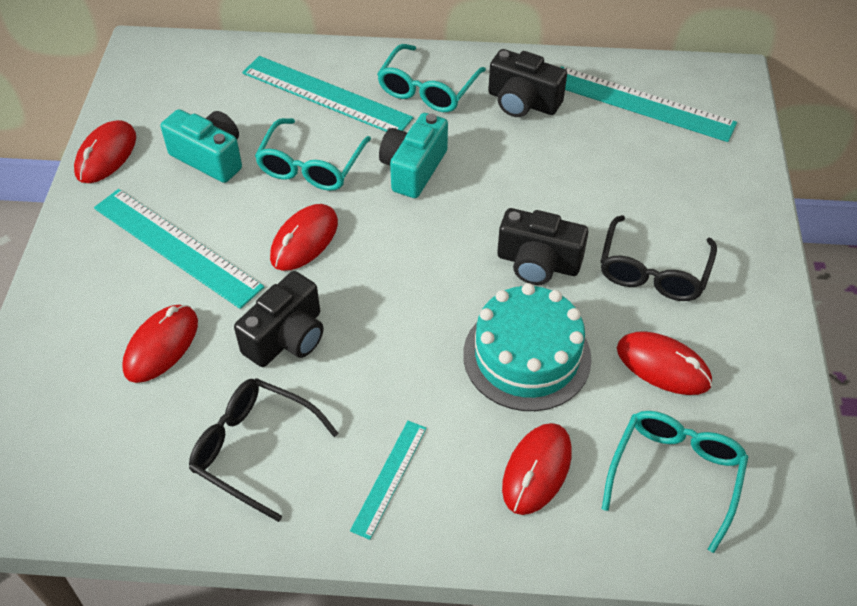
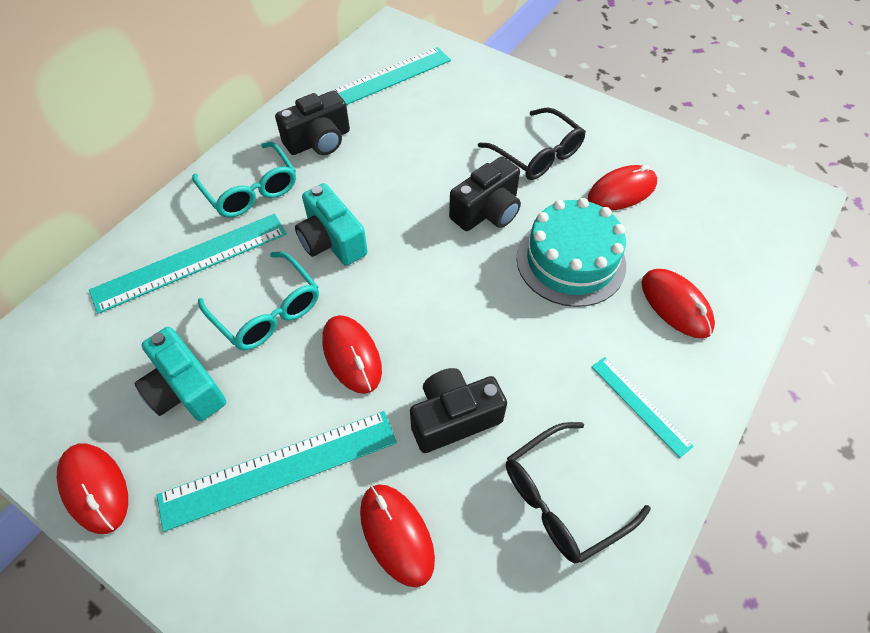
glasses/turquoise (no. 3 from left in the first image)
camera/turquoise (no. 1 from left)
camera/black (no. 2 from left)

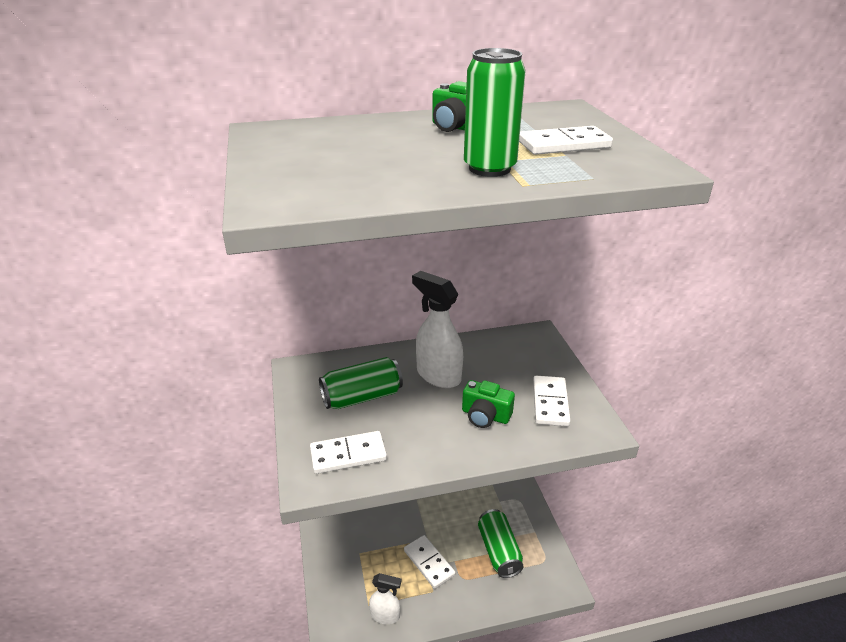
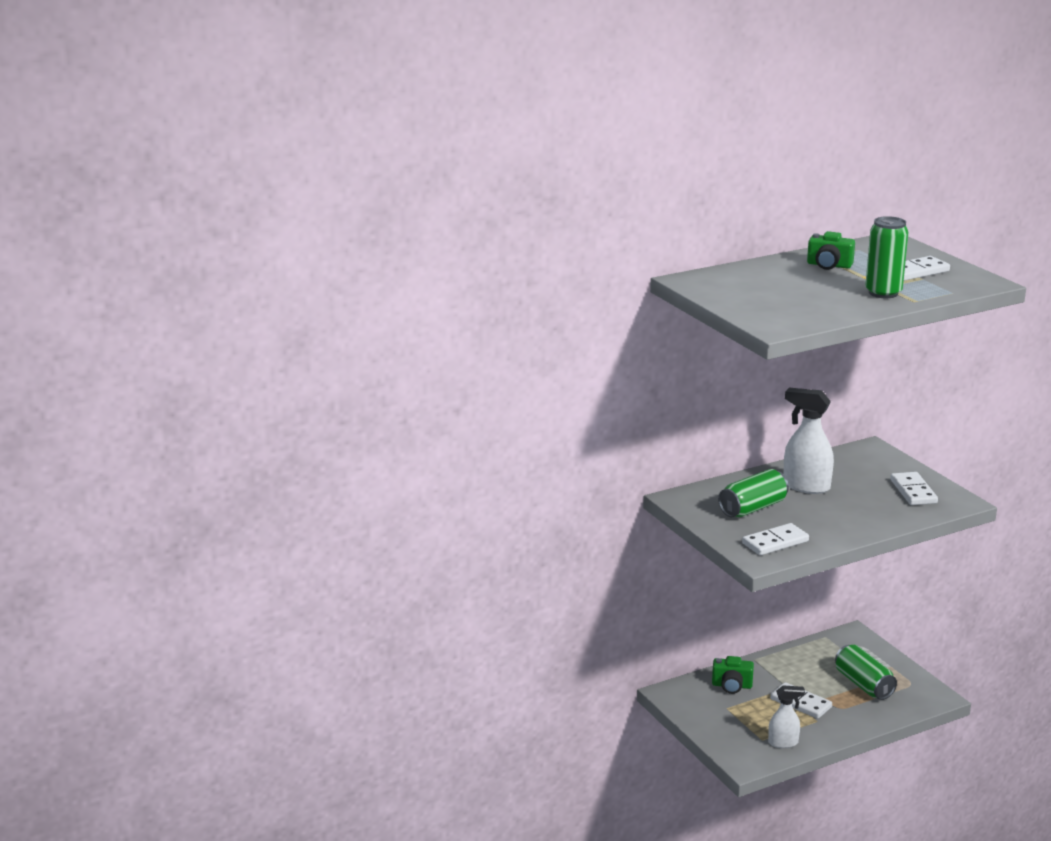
camera/green (no. 1 from left)

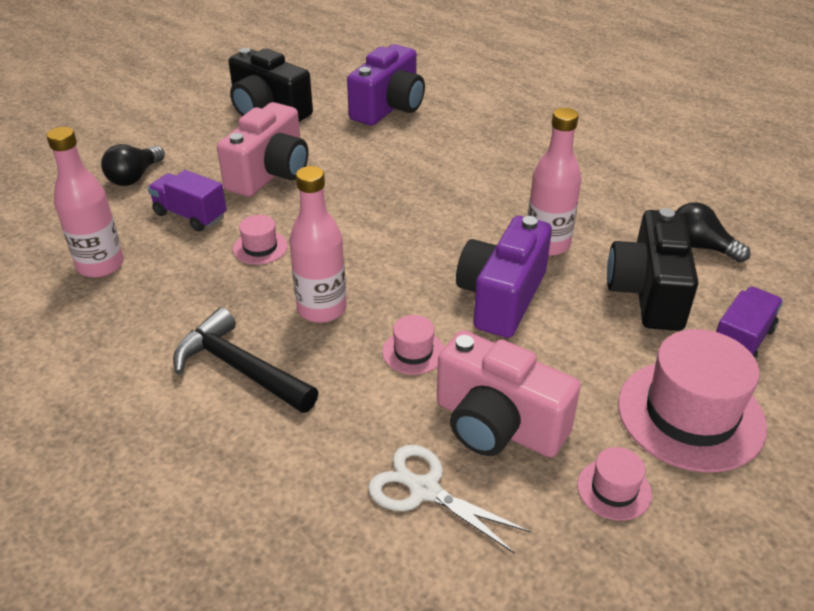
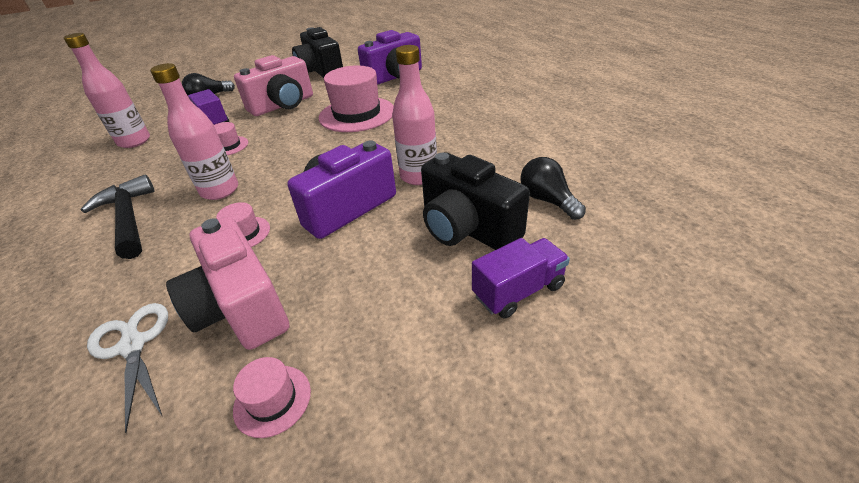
hat/pink (no. 4 from left)
camera/black (no. 2 from left)

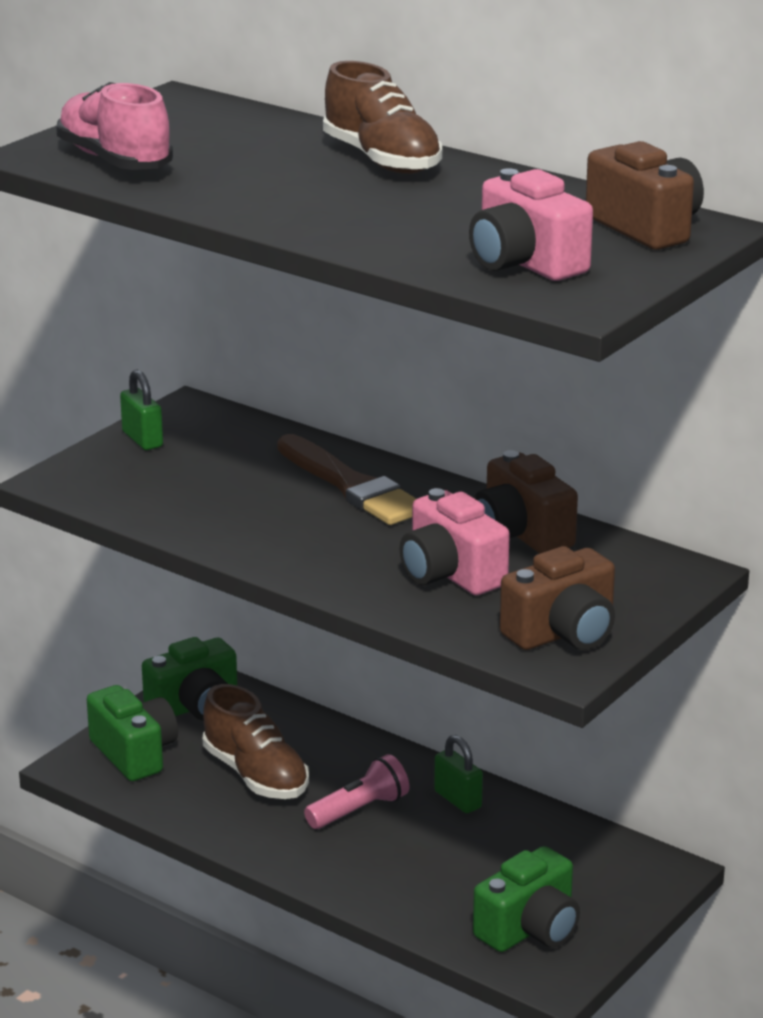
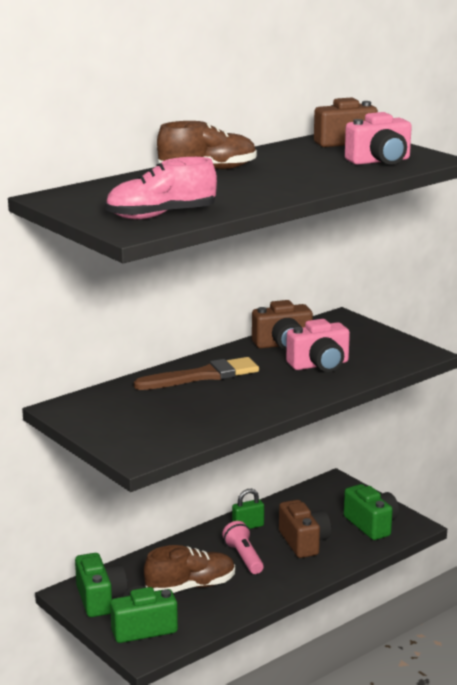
padlock/green (no. 1 from left in the first image)
camera/brown (no. 2 from left)

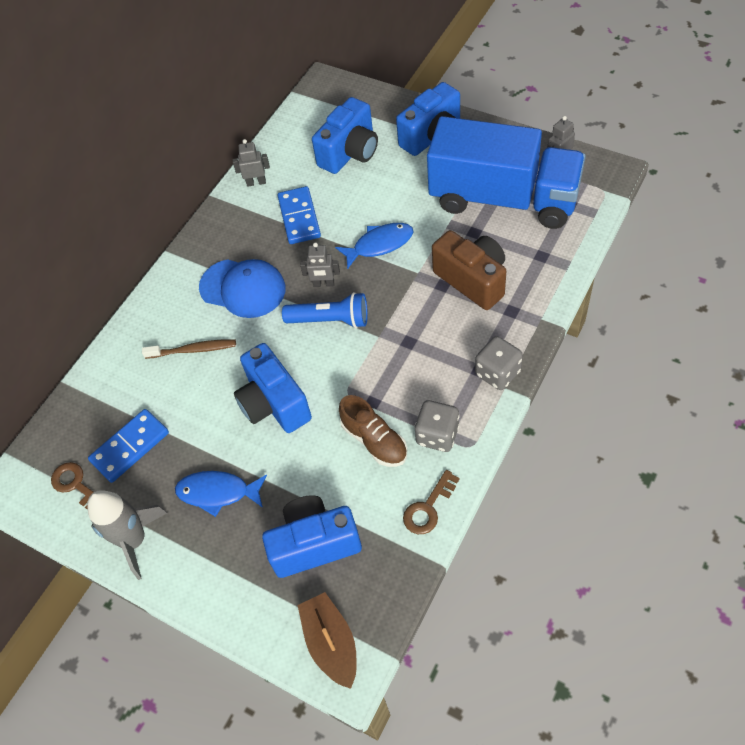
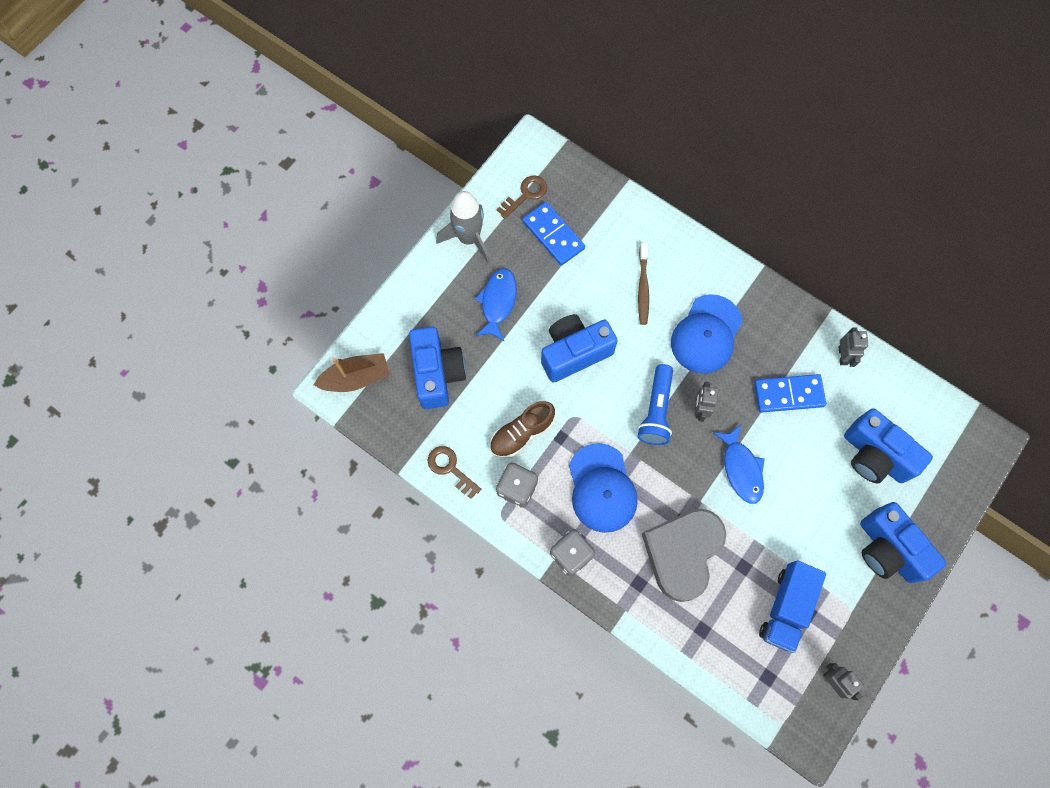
cap/blue (no. 1 from left)
heart/grey
truck/blue

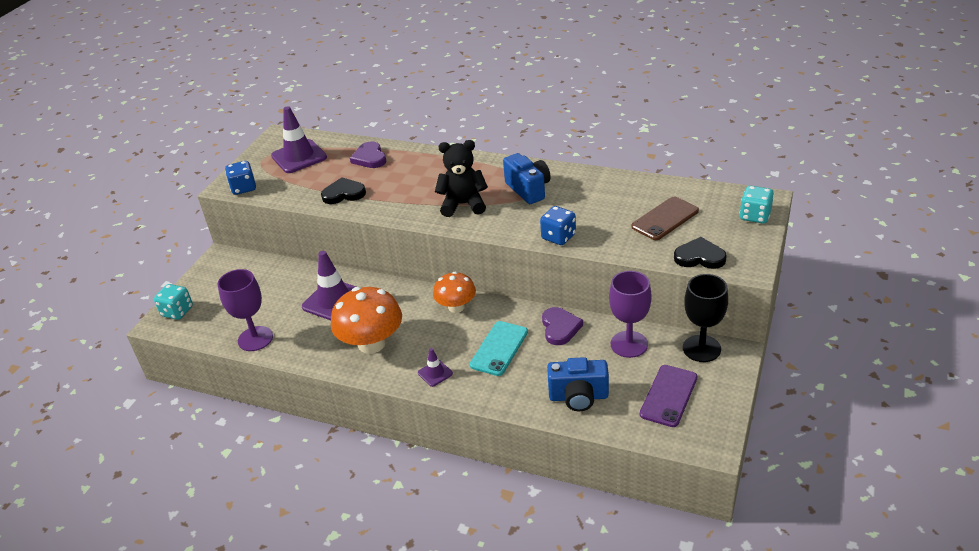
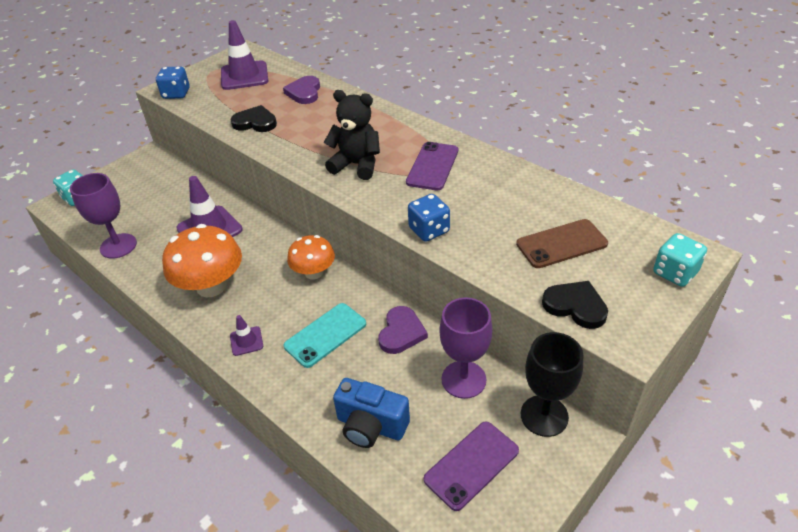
phone/purple (no. 1 from left)

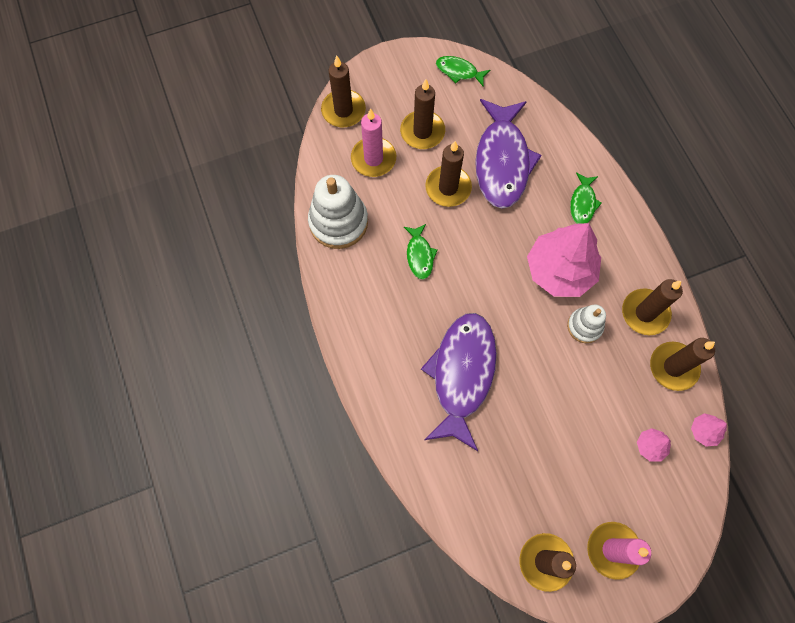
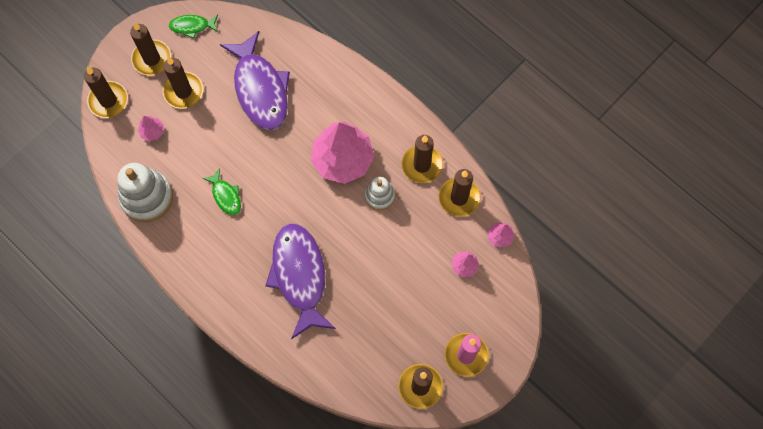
fish/green (no. 3 from left in the first image)
candle/brown (no. 2 from left)
tree/pink (no. 1 from left)

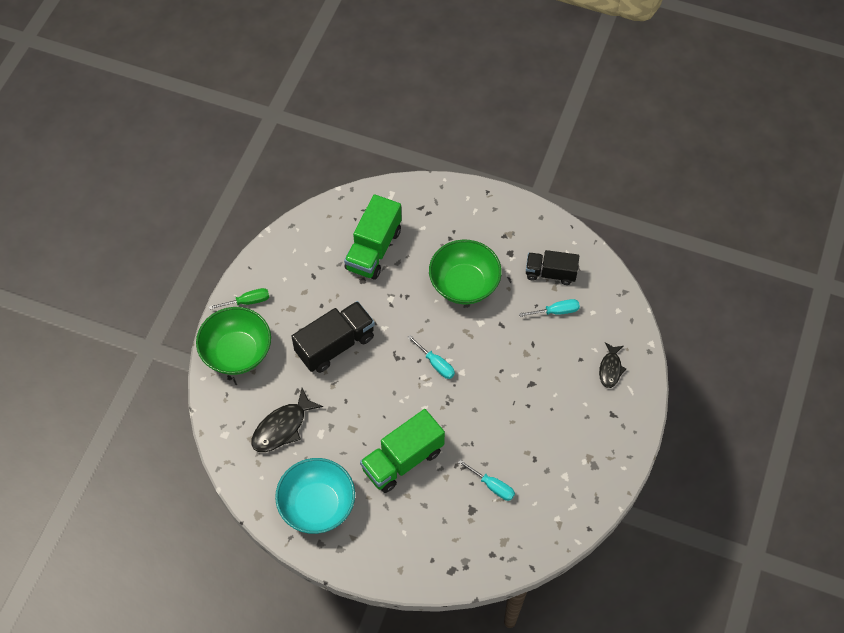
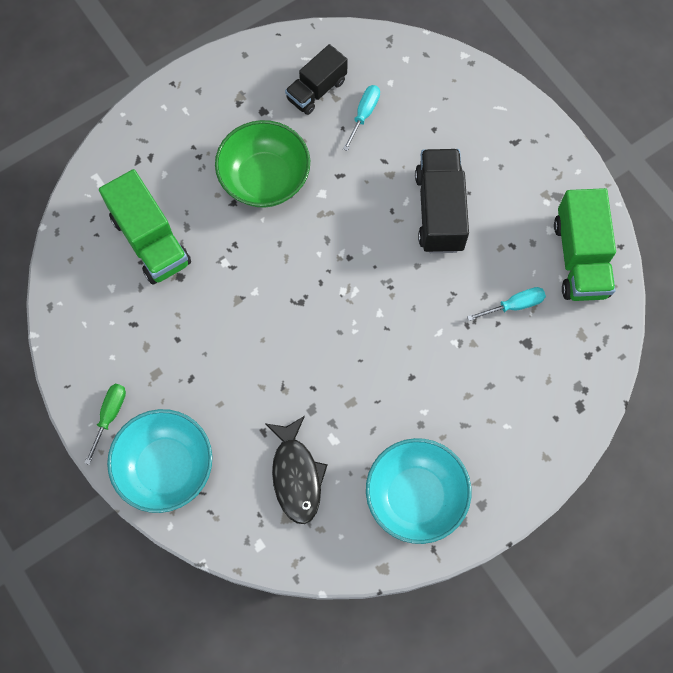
screwdriver/turquoise (no. 1 from left in the first image)
fish/black (no. 2 from left in the first image)
truck/black (no. 2 from left)
truck/green (no. 2 from left)
bowl/turquoise (no. 1 from left)

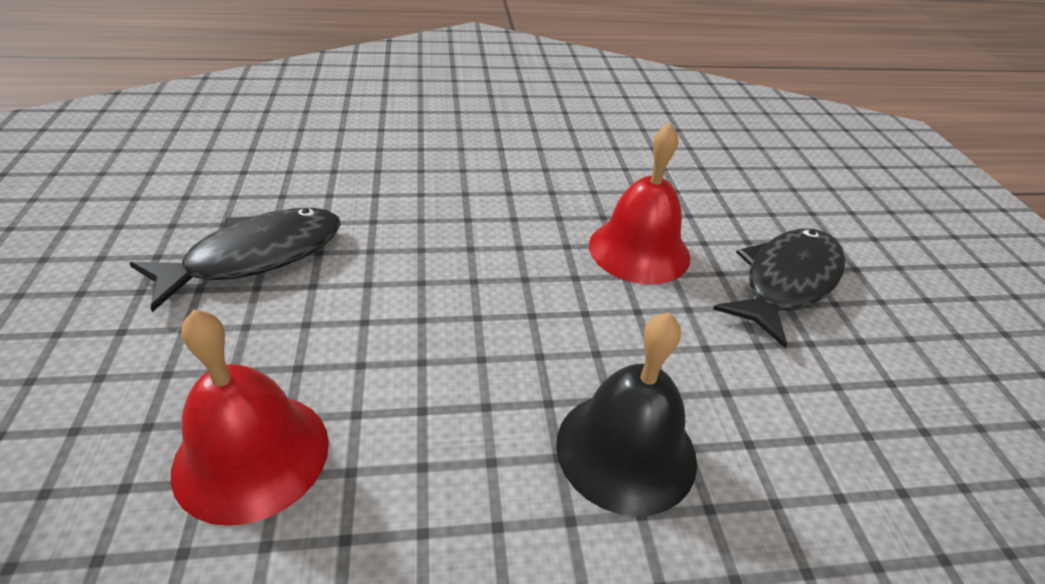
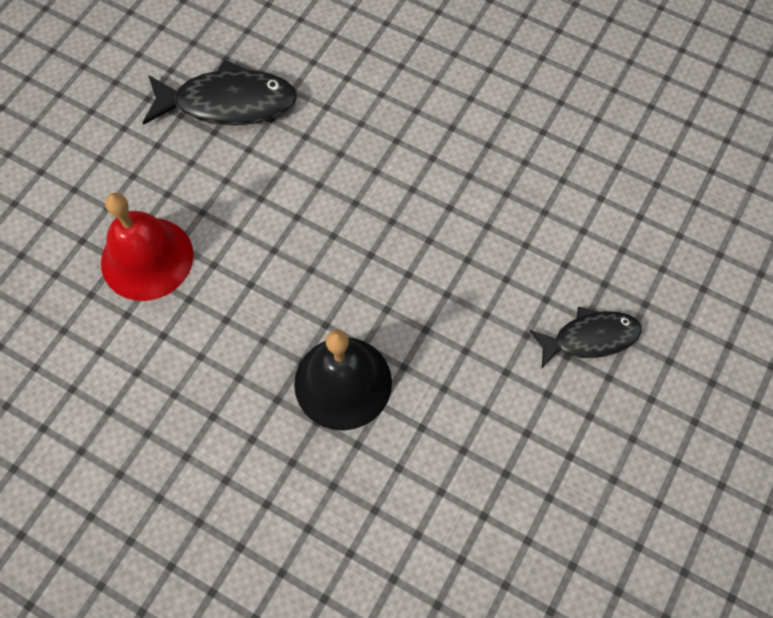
bell/red (no. 2 from left in the first image)
fish/black (no. 2 from left)

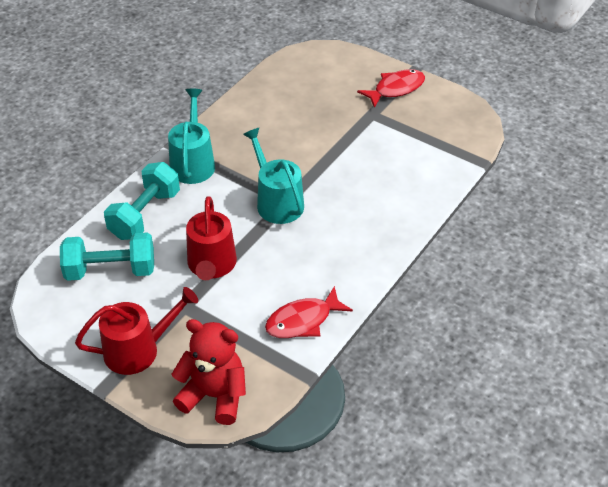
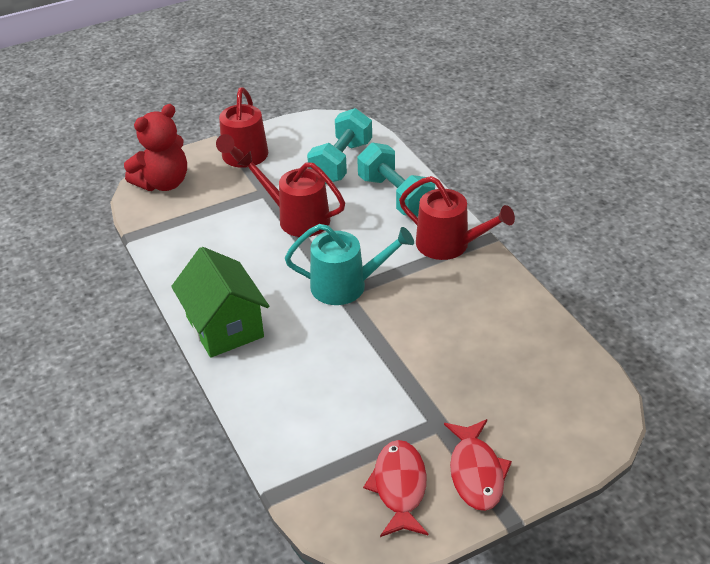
house/green
fish/red (no. 1 from left)
watering can/red (no. 3 from left)

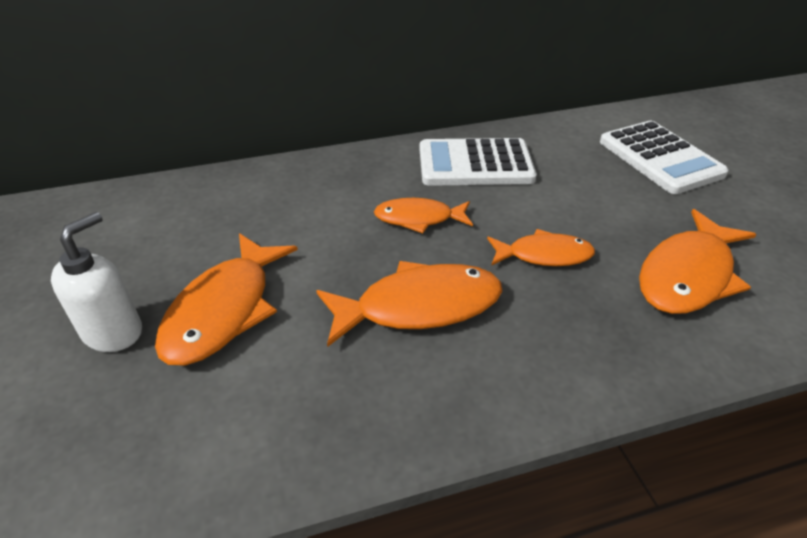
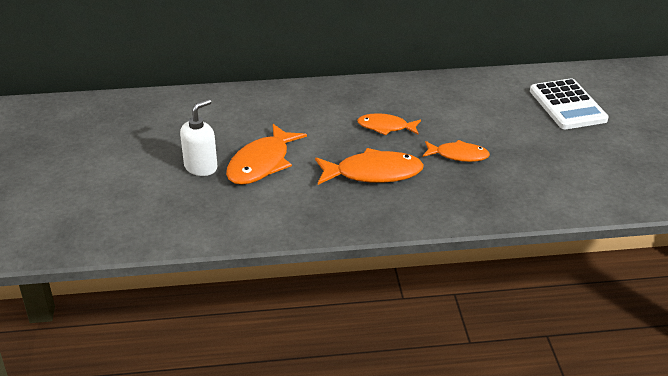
calculator/white (no. 1 from left in the first image)
fish/orange (no. 5 from left in the first image)

